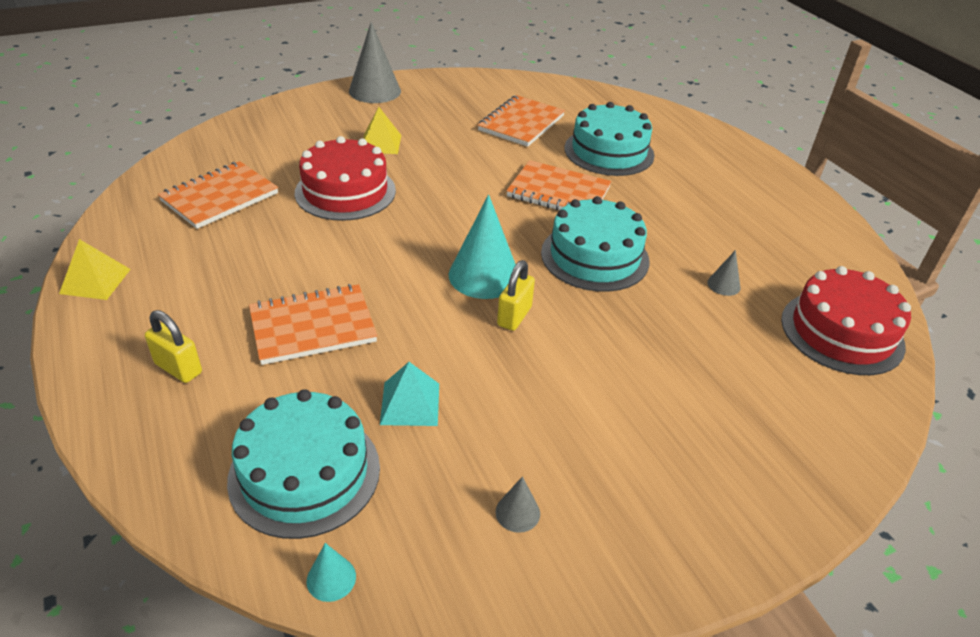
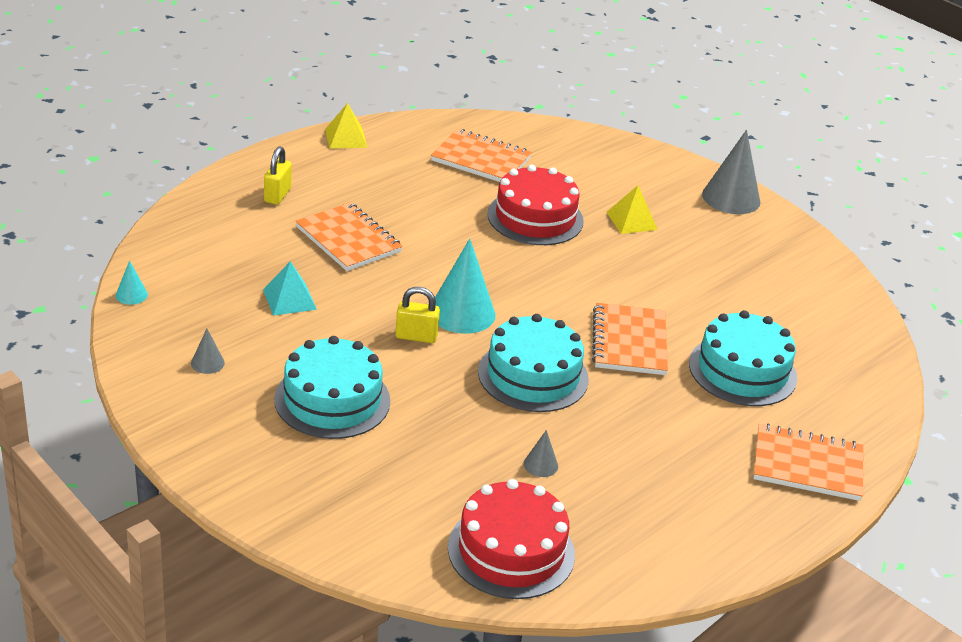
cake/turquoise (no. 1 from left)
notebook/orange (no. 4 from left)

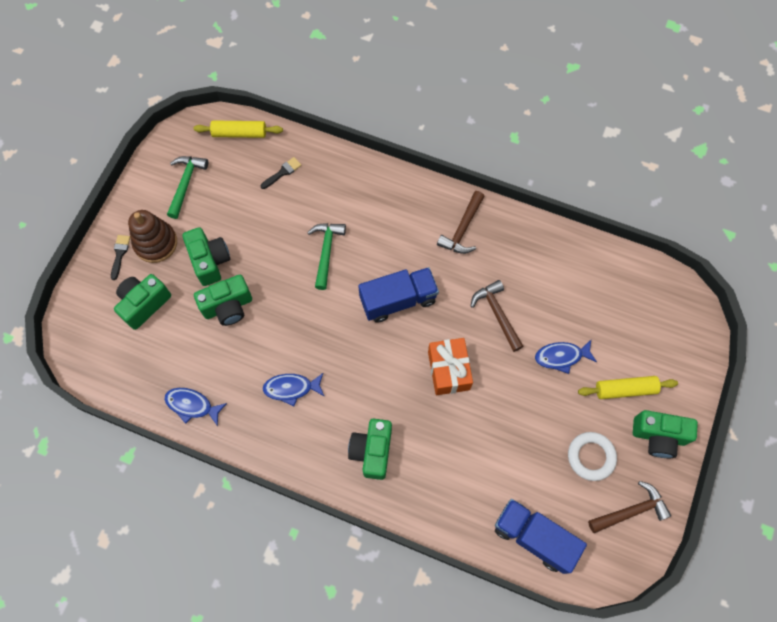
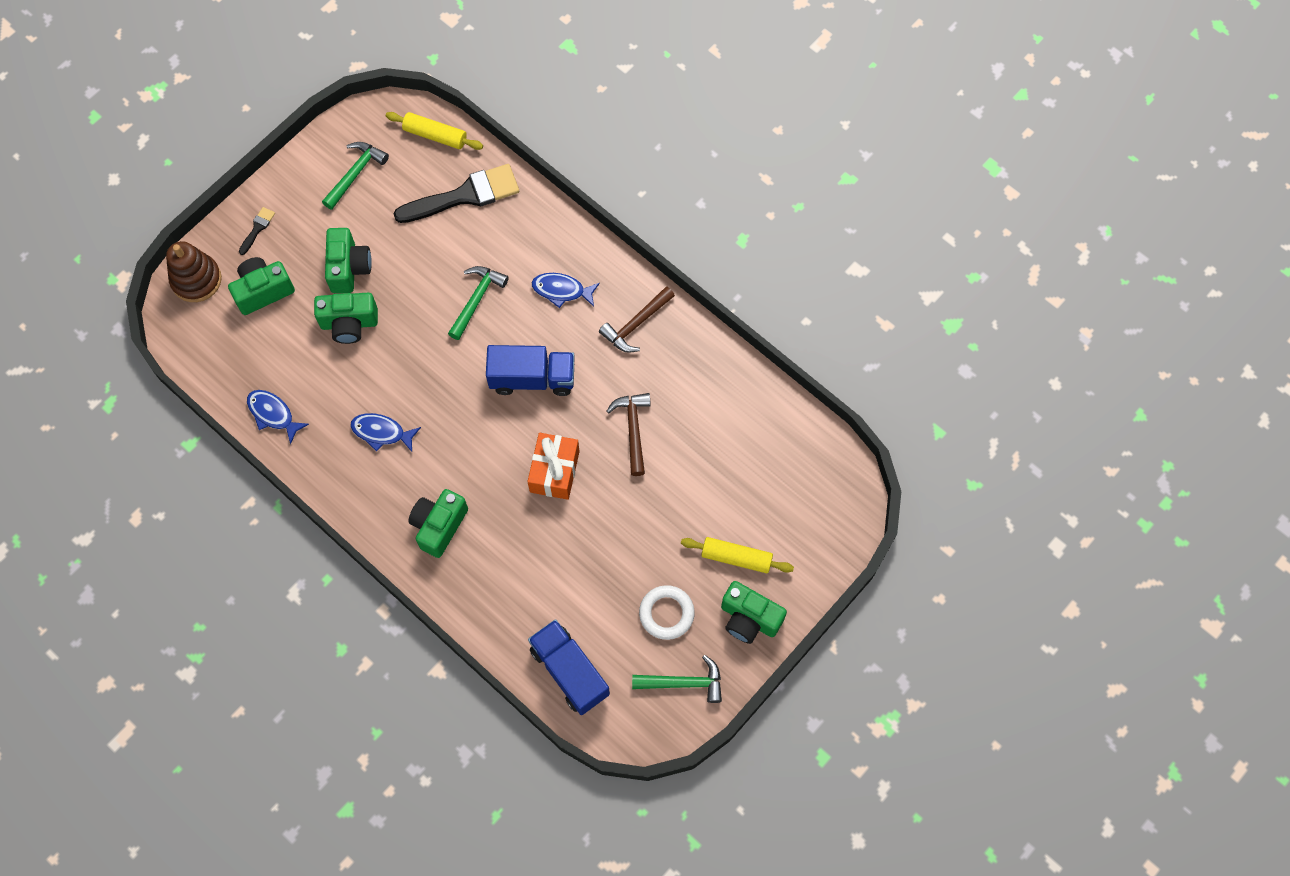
stacking toy/brown
fish/blue (no. 3 from left)
hammer/green (no. 3 from left)
brush/black (no. 2 from left)

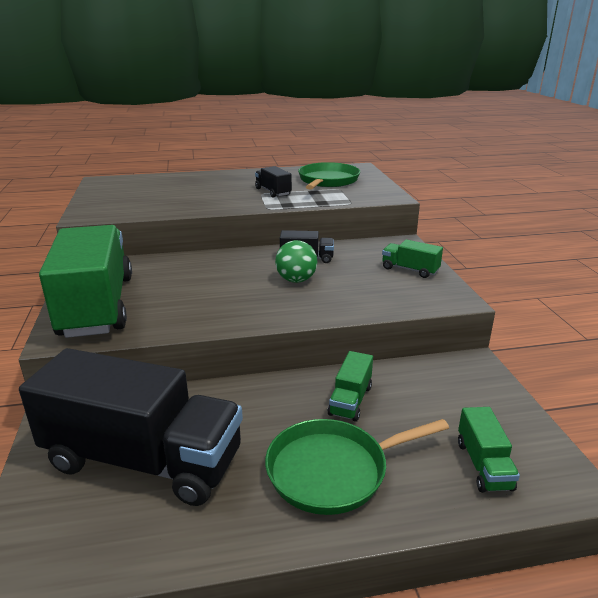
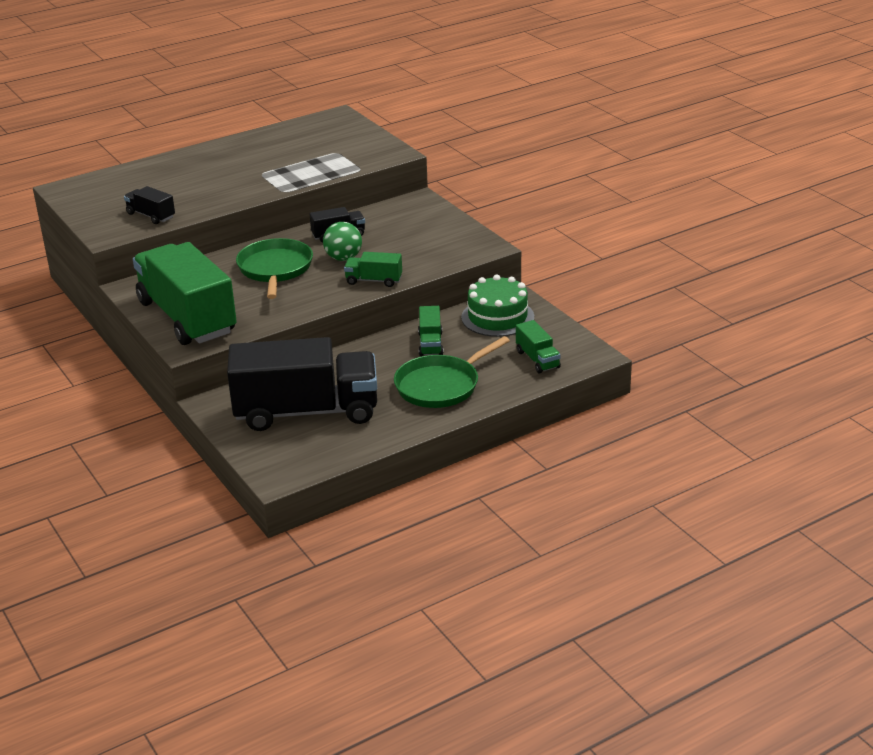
cake/green
truck/black (no. 1 from left)
pan/green (no. 1 from left)
truck/green (no. 2 from left)

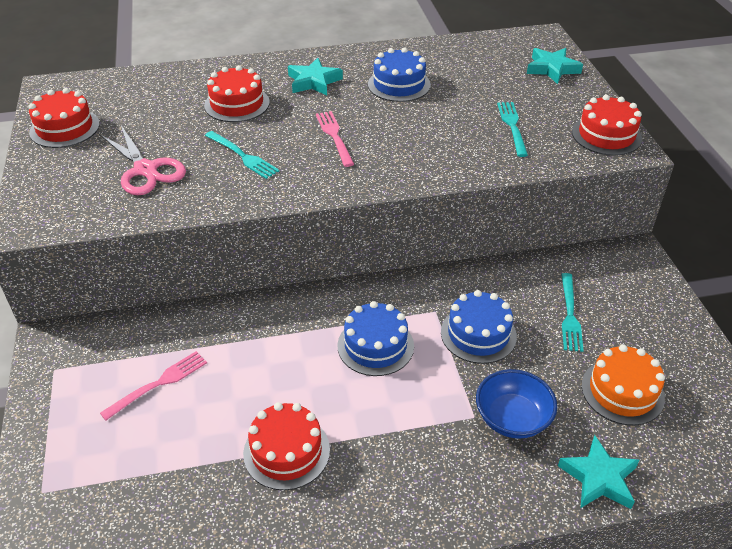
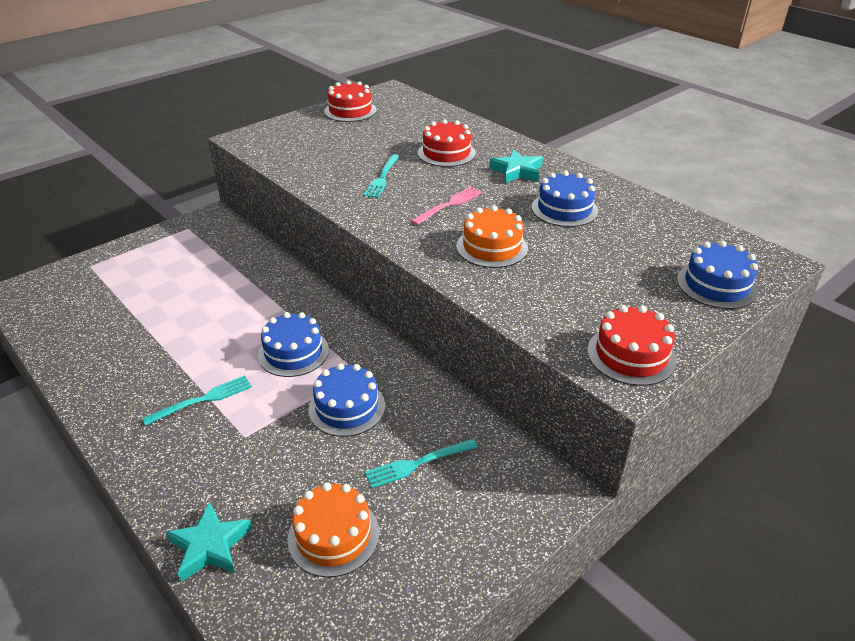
scissors/pink
fork/pink (no. 1 from left in the first image)
cake/red (no. 3 from left in the first image)
bowl/blue
cake/orange (no. 2 from left)
fork/turquoise (no. 1 from left)
cake/blue (no. 4 from left)

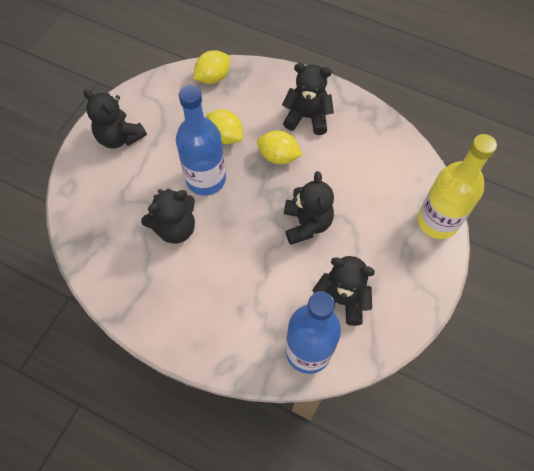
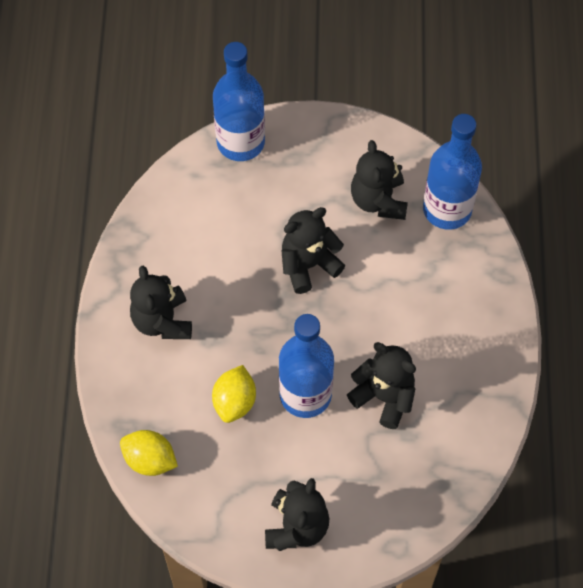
lemon/yellow (no. 3 from left in the first image)
bottle/blue (no. 1 from left)

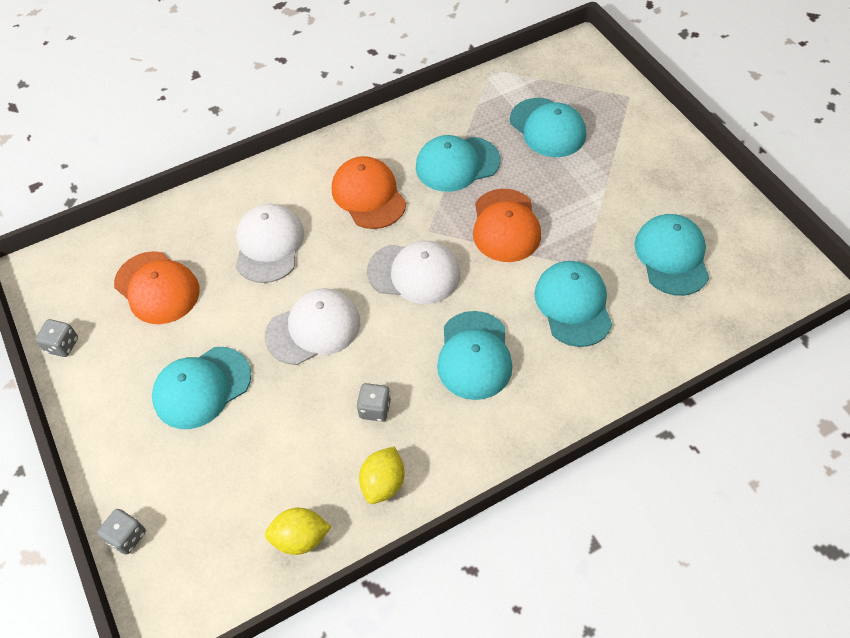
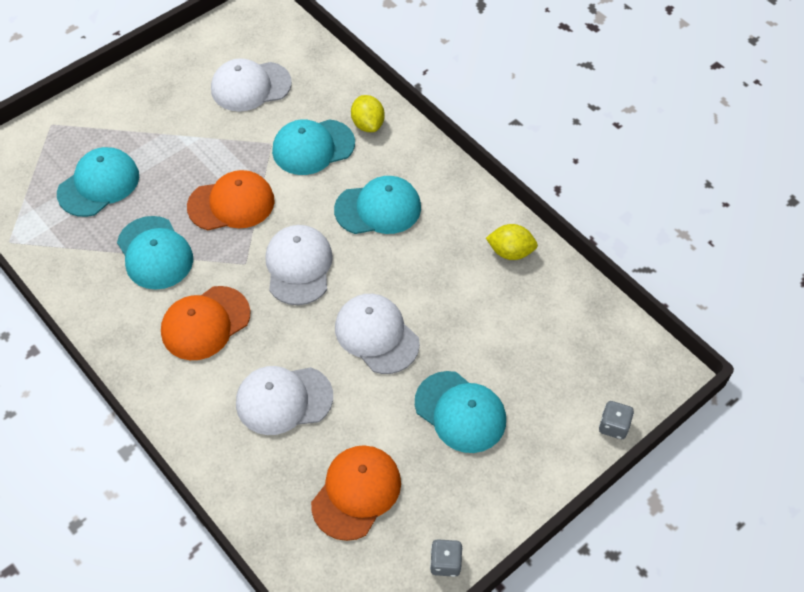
dice/grey (no. 3 from left in the first image)
lemon/yellow (no. 1 from left)
cap/white (no. 1 from left)

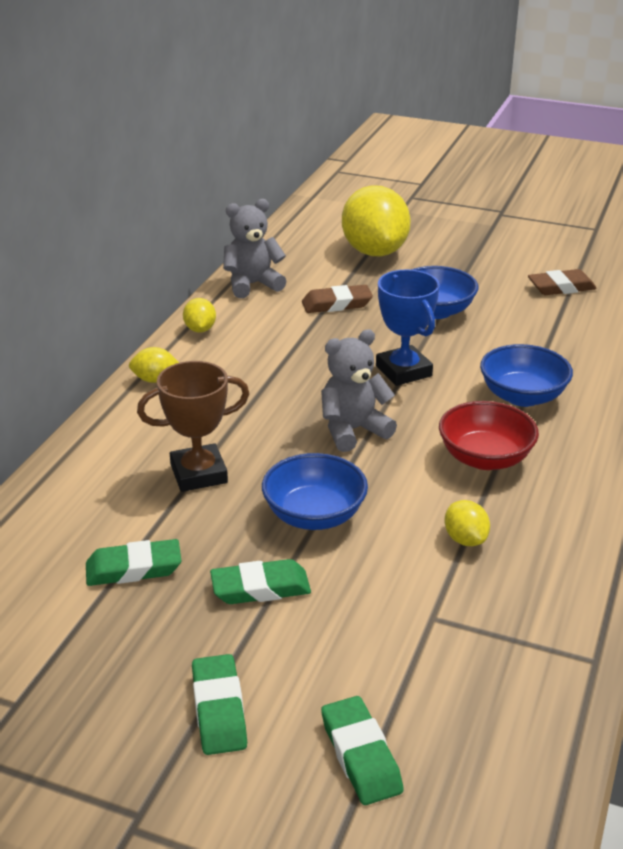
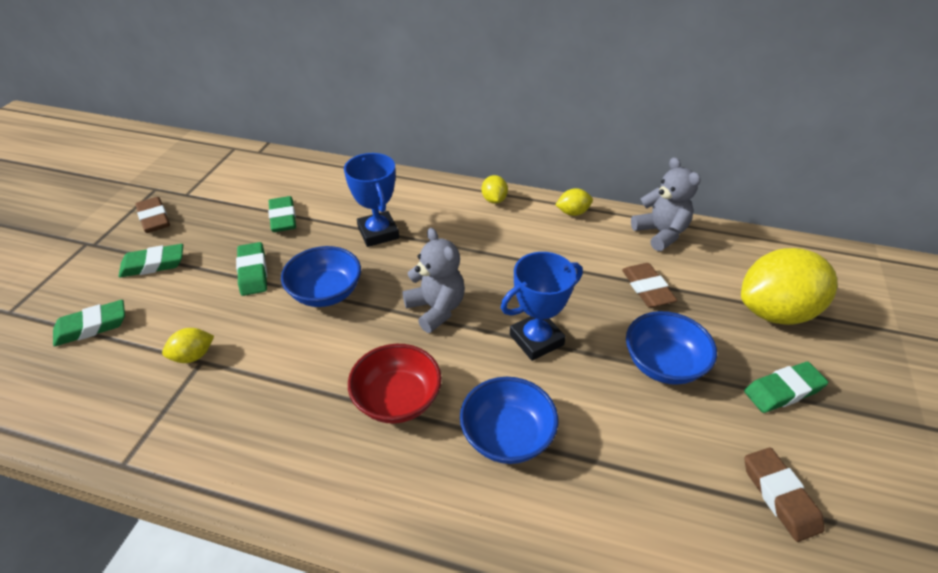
eraser/brown (no. 1 from left)
eraser/green (no. 5 from left)
lemon/yellow (no. 1 from left)
trophy/blue (no. 1 from left)

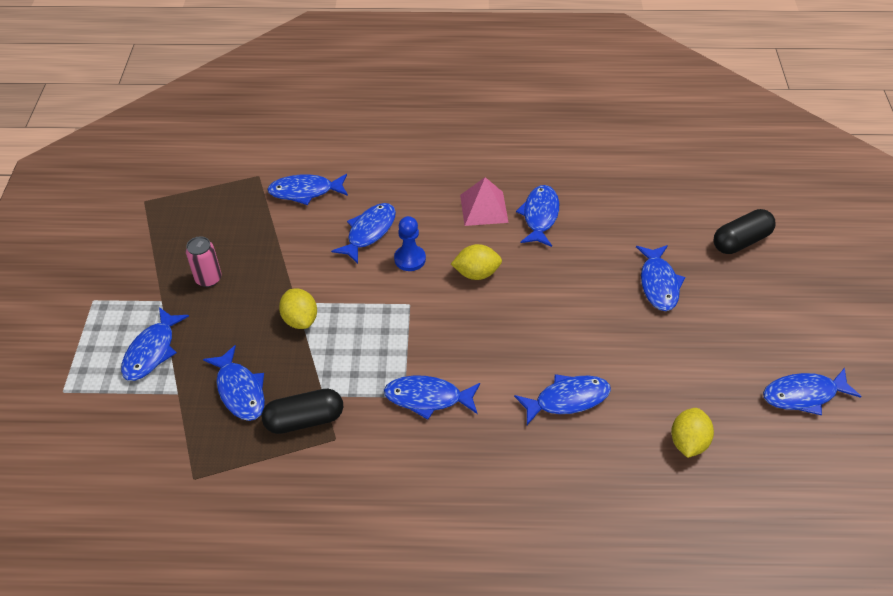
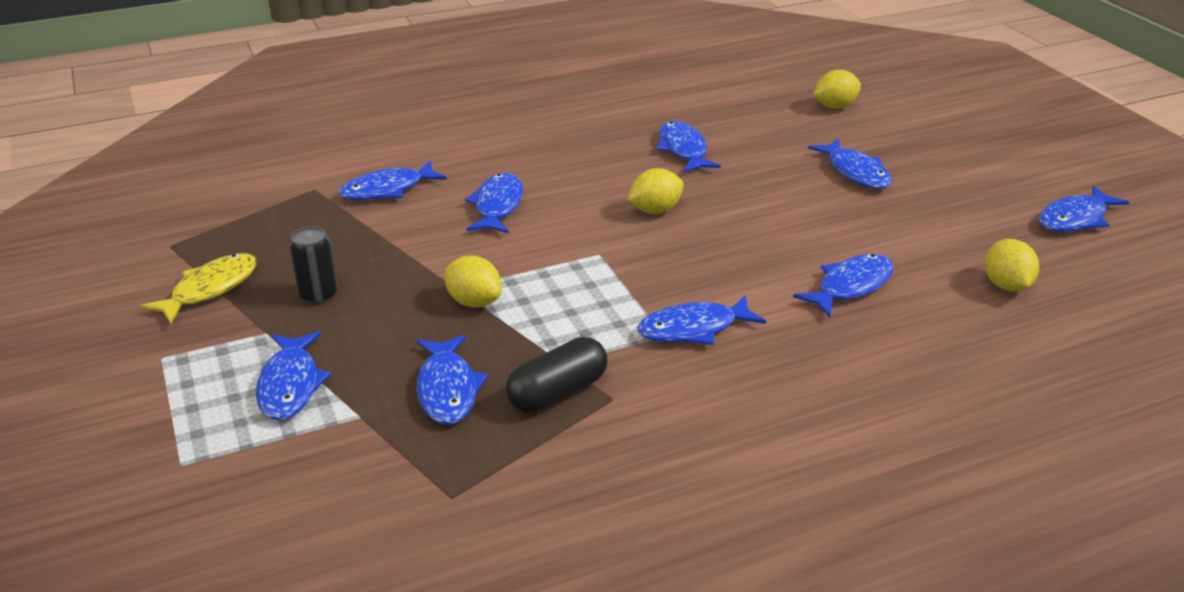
pawn/blue
pyramid/pink
capsule/black (no. 2 from left in the first image)
fish/yellow
lemon/yellow (no. 3 from left)
can/black
fish/blue (no. 3 from left)

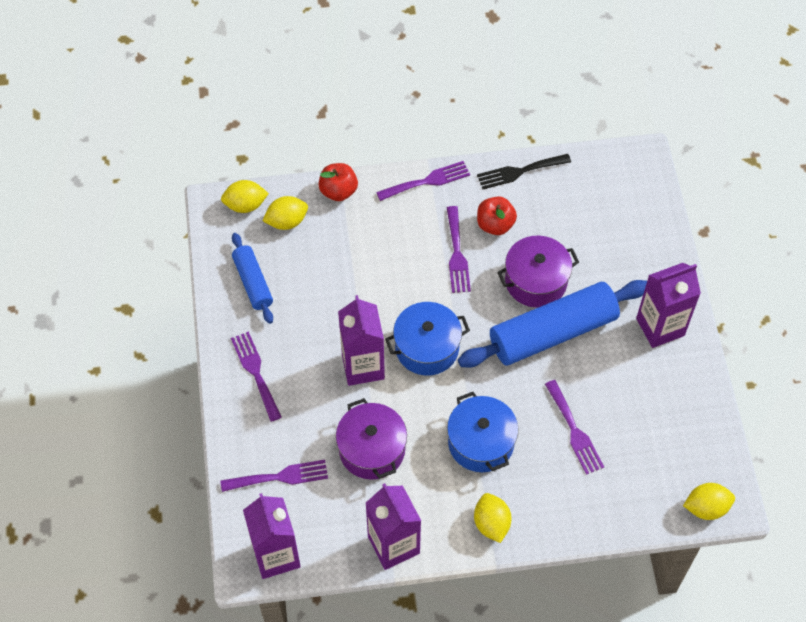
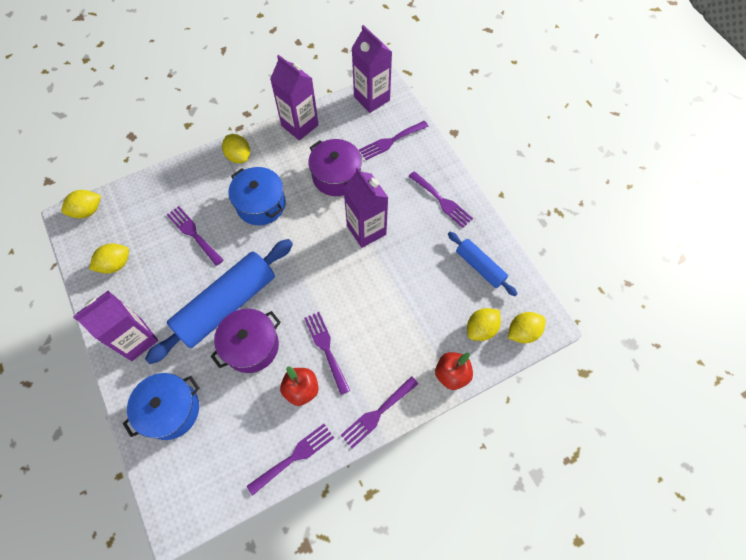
lemon/yellow (no. 2 from left)
pot/blue (no. 1 from left)
fork/purple (no. 2 from left)

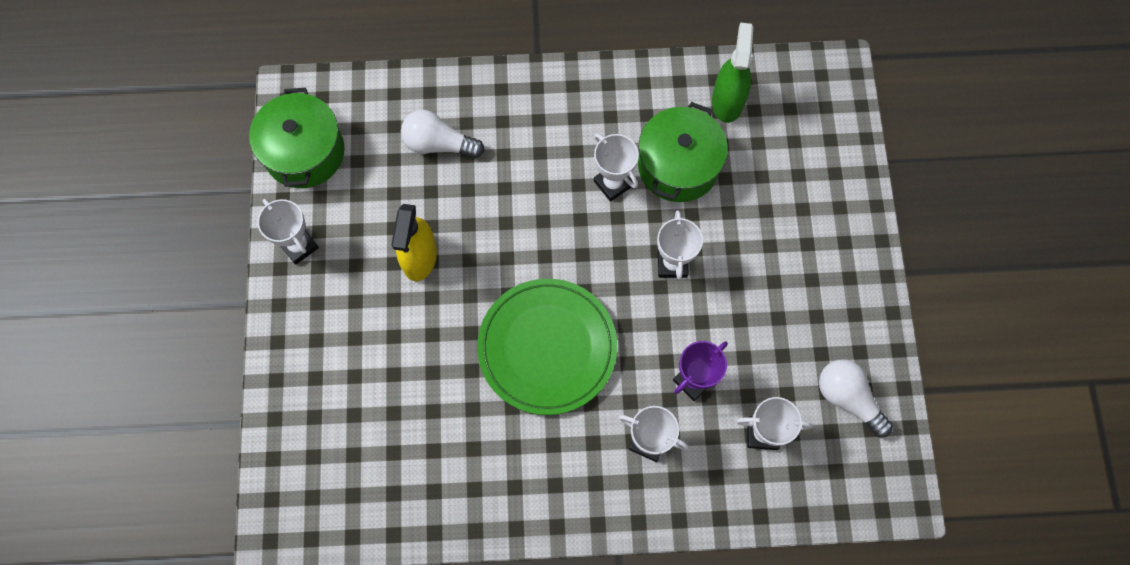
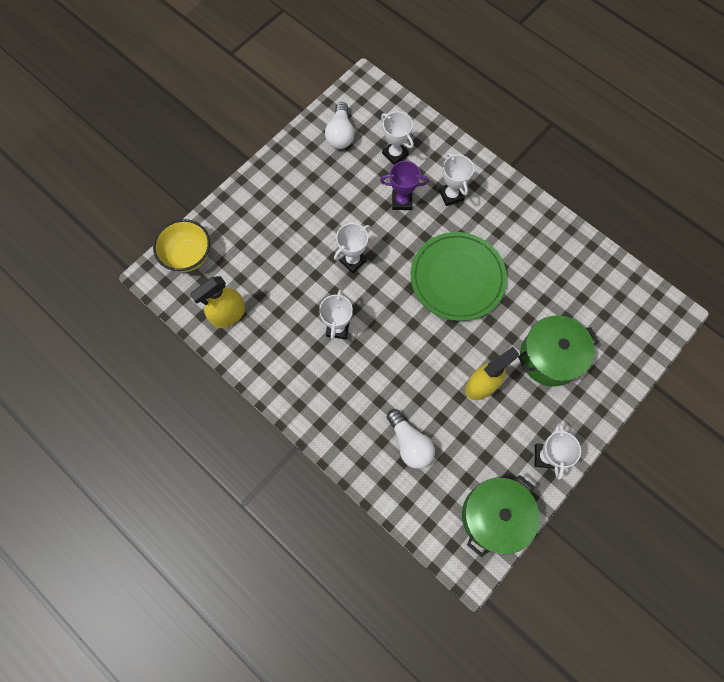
bowl/yellow
pot/green (no. 2 from left)
spray bottle/yellow (no. 1 from left)

